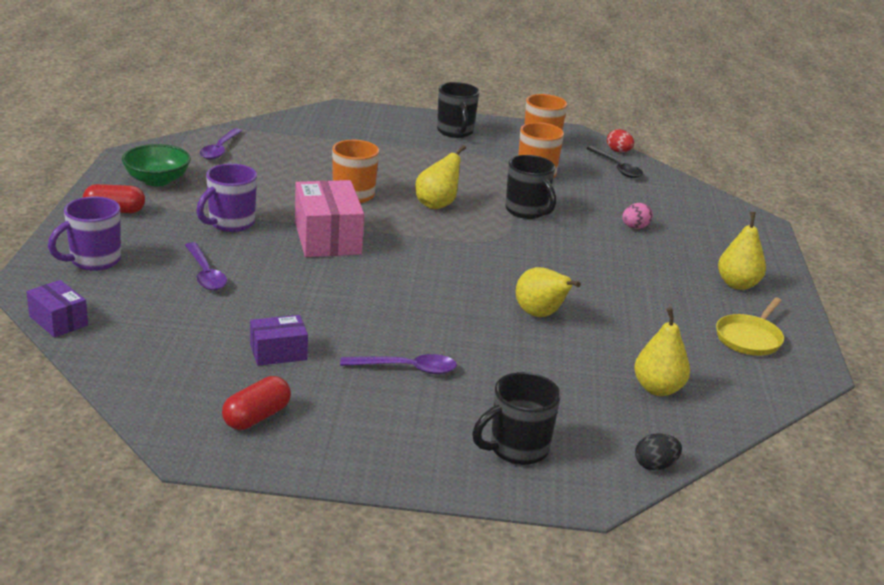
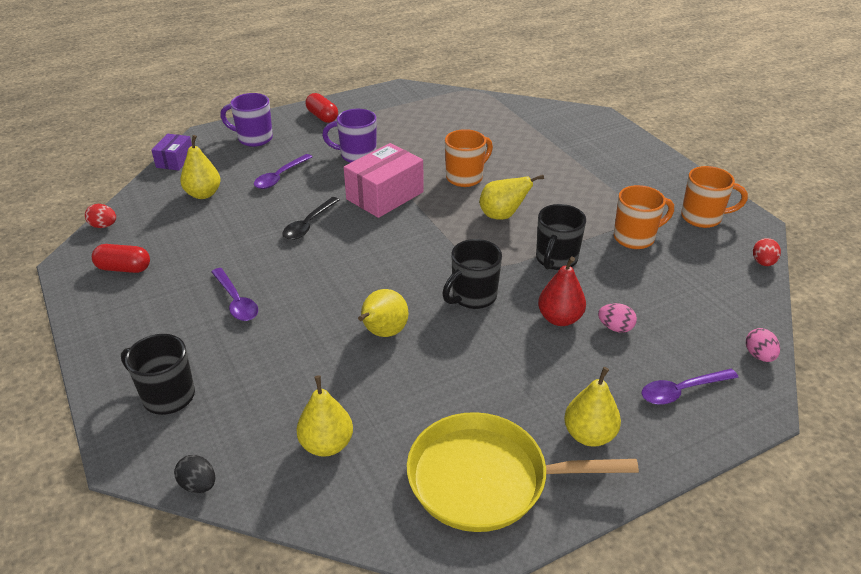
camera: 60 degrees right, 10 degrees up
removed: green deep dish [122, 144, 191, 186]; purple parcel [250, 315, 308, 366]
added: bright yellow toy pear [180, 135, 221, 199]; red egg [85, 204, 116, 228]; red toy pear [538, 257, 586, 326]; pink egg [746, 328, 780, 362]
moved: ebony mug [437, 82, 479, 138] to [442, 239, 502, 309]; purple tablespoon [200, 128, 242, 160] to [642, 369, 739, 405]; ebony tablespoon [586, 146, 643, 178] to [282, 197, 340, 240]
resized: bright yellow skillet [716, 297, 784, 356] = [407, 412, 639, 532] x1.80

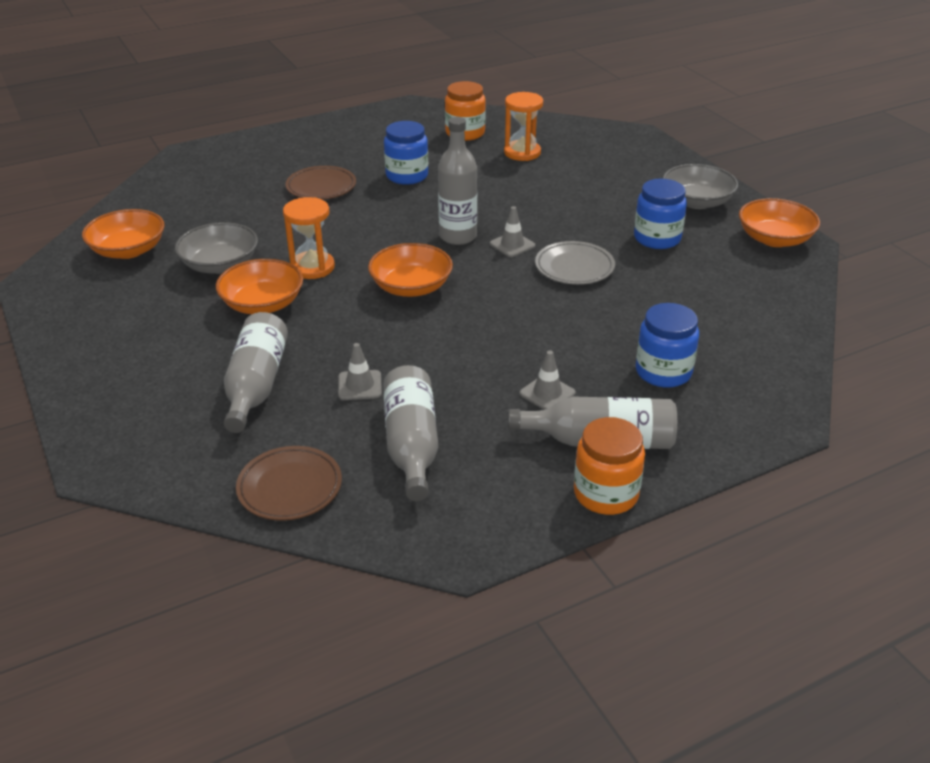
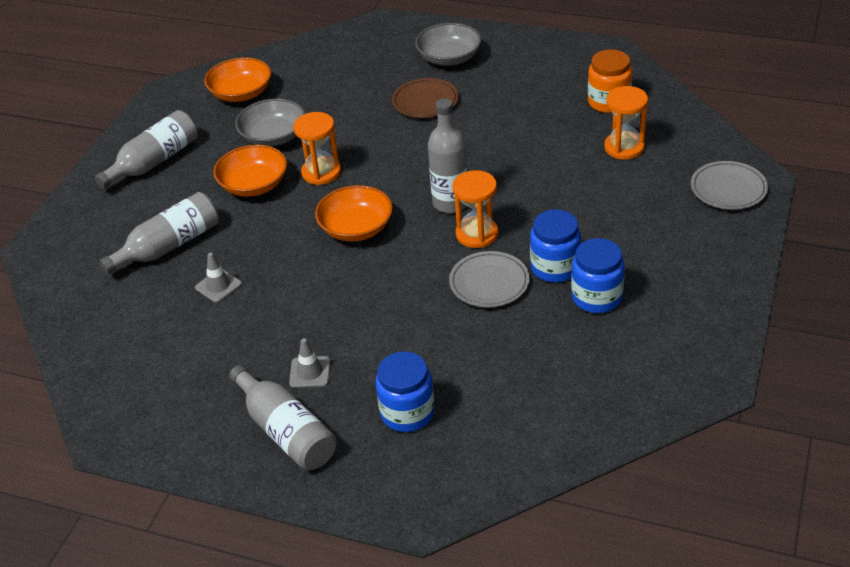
camera: 50 degrees right, 5 degrees up
removed: bright orange deep dish [739, 198, 820, 247]; bright orange jam jar [574, 417, 645, 515]; russet plate [236, 446, 342, 521]
added: ash-grey plate [691, 161, 768, 210]
moved: royal blue jam jar [384, 121, 428, 185] to [530, 209, 581, 283]; ash-grey deep dish [662, 164, 738, 209] to [415, 23, 481, 66]; ash-grey drink bottle [383, 365, 438, 501] to [95, 110, 198, 189]
replaced: ash-grey safety cone [490, 206, 535, 257] to bright orange sand timer [452, 170, 498, 248]

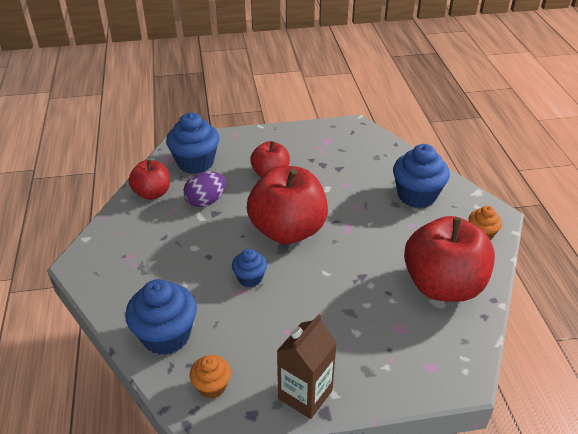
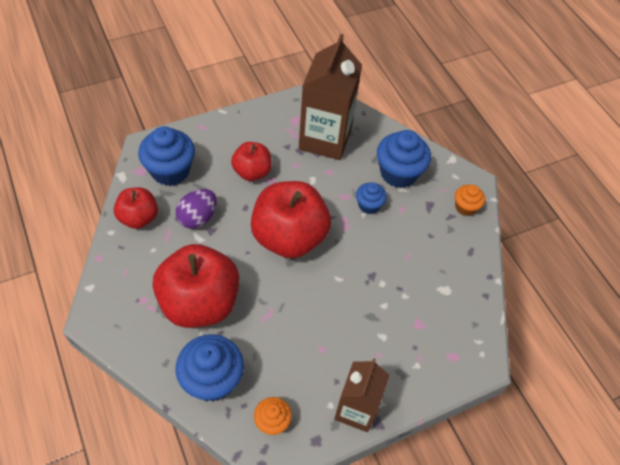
camera: 20 degrees left, 15 degrees up
added: russet milk carton [299, 34, 362, 160]
moved: red toy apple [404, 216, 495, 302] to [153, 244, 239, 328]; royal blue cupcake [232, 249, 267, 287] to [356, 182, 387, 214]

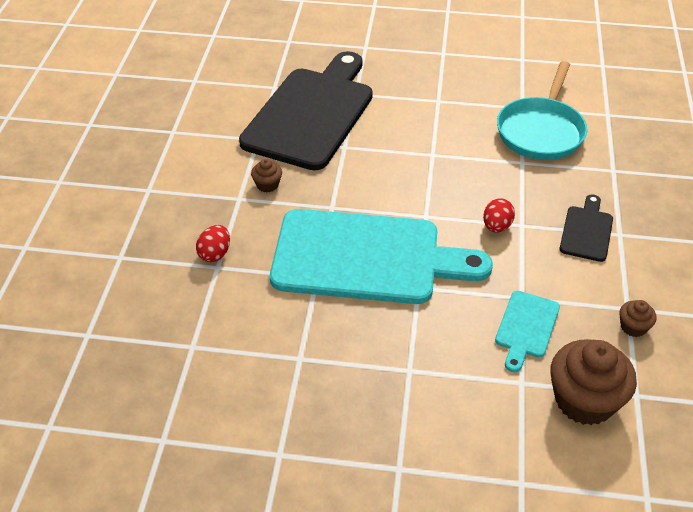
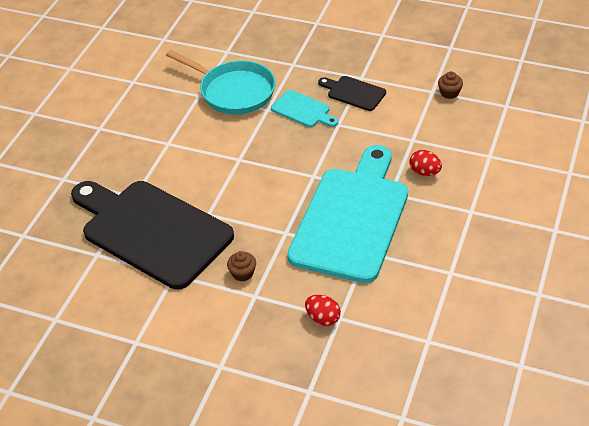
camera: 75 degrees left, 0 degrees up
removed: russet cupcake [551, 339, 637, 425]
moved: red egg [483, 198, 515, 233] to [409, 150, 442, 176]; aqua chopping board [495, 291, 560, 372] to [271, 90, 338, 127]

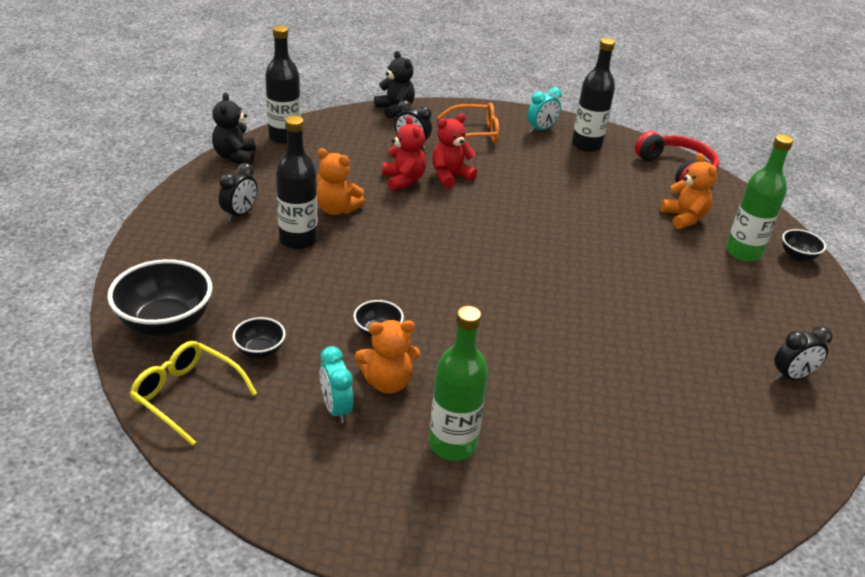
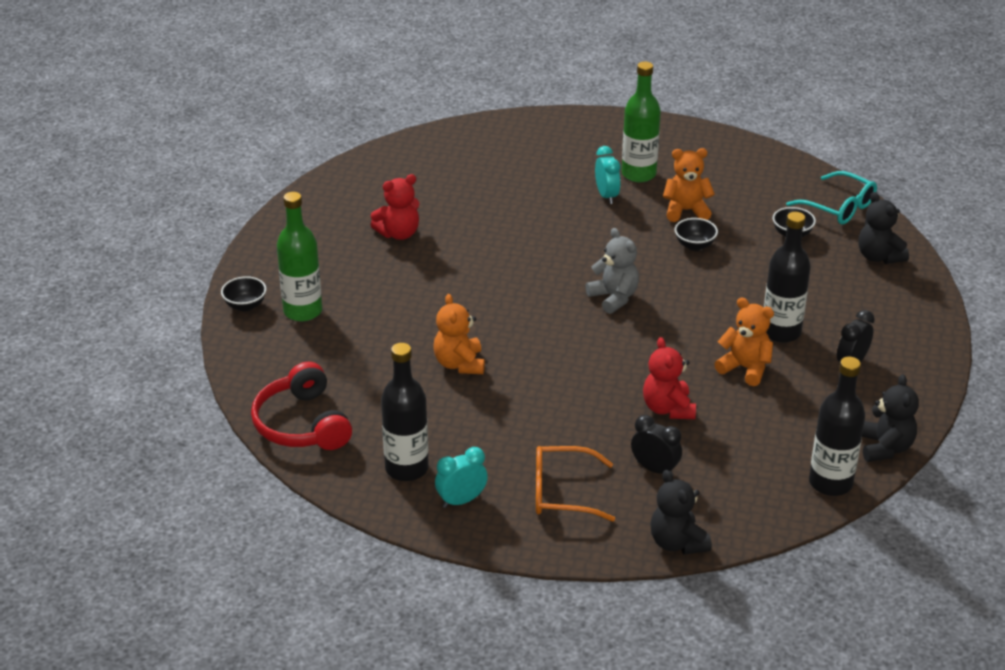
camera: 170 degrees left, 0 degrees up
removed: ebony clock [774, 326, 833, 381]
added: ash-grey teddy [585, 228, 639, 314]
moved: red teddy [432, 114, 477, 188] to [371, 174, 419, 240]; bright orange teddy [661, 153, 717, 229] to [434, 294, 485, 374]; aqua clock [320, 346, 353, 423] to [595, 146, 621, 204]
replaced: ebony deep dish [107, 259, 212, 337] to ebony teddy [858, 192, 909, 264]
recoloured: bright yellow spectacles [130, 341, 257, 446] to aqua spectacles [786, 171, 877, 224]

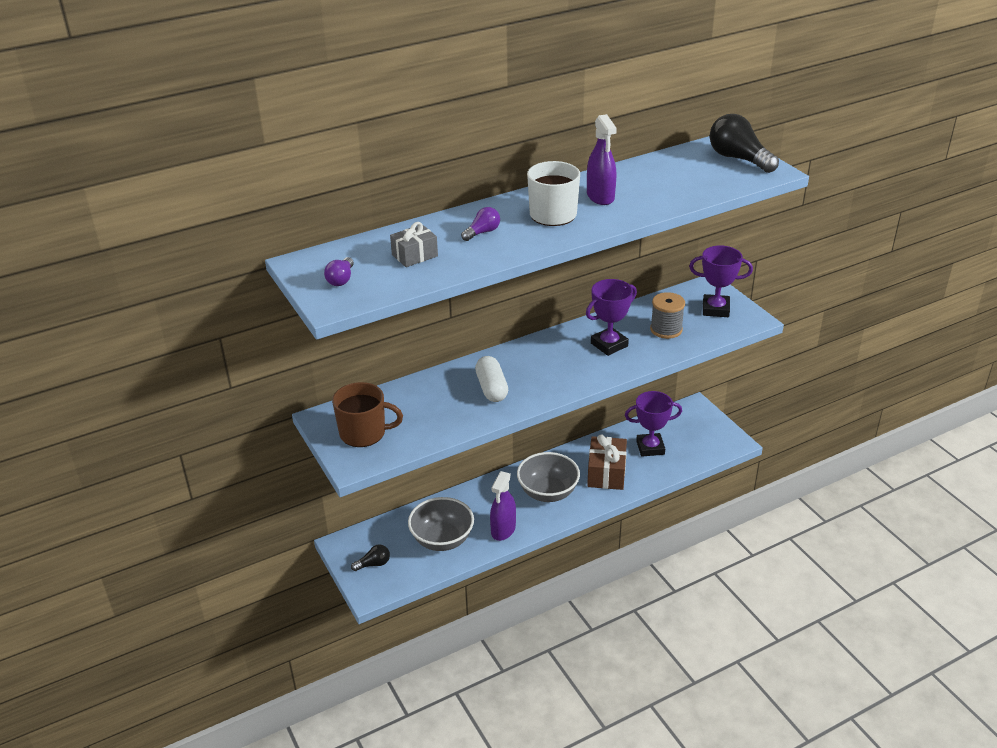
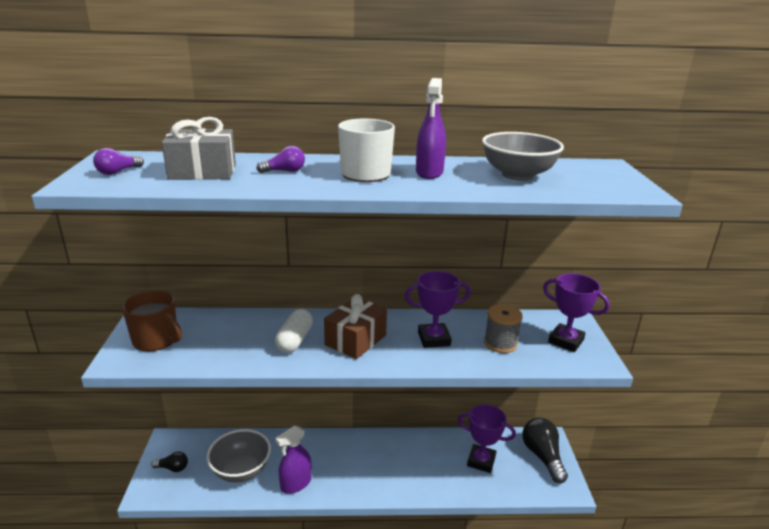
camera: 25 degrees right, 10 degrees down
moved: ebony light bulb [710, 114, 779, 173] to [522, 418, 568, 483]; russet present [587, 435, 627, 490] to [324, 294, 387, 359]; ash-grey deep dish [517, 452, 580, 502] to [482, 132, 564, 181]
resized: ash-grey present [390, 222, 438, 267] = [162, 117, 236, 180] x1.58

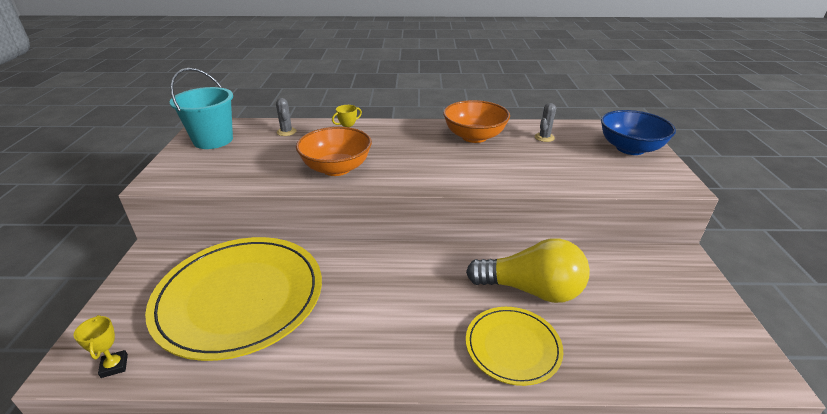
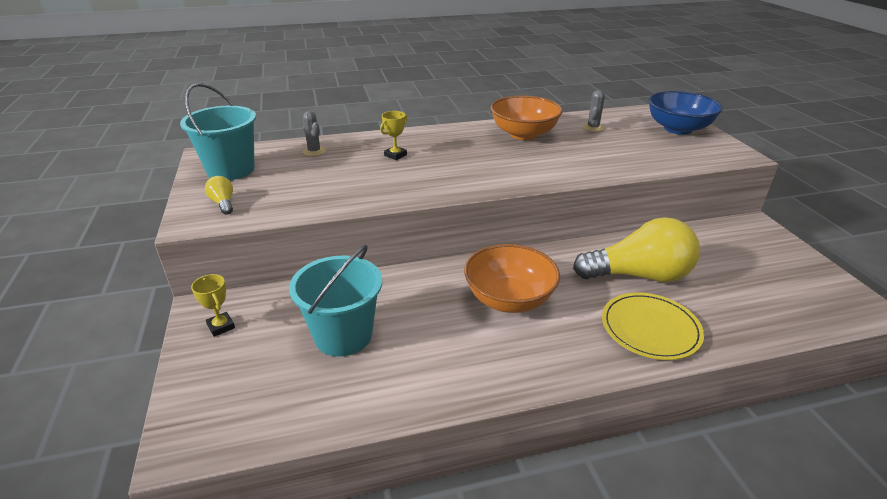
camera: 15 degrees left, 0 degrees up
added: bright yellow light bulb [205, 176, 233, 215]
moved: bright orange deep dish [296, 127, 372, 176] to [464, 244, 560, 313]; bright yellow trophy [74, 315, 128, 378] to [191, 274, 235, 337]
replaced: bright yellow plate [145, 237, 322, 361] to aqua pail [289, 245, 382, 357]

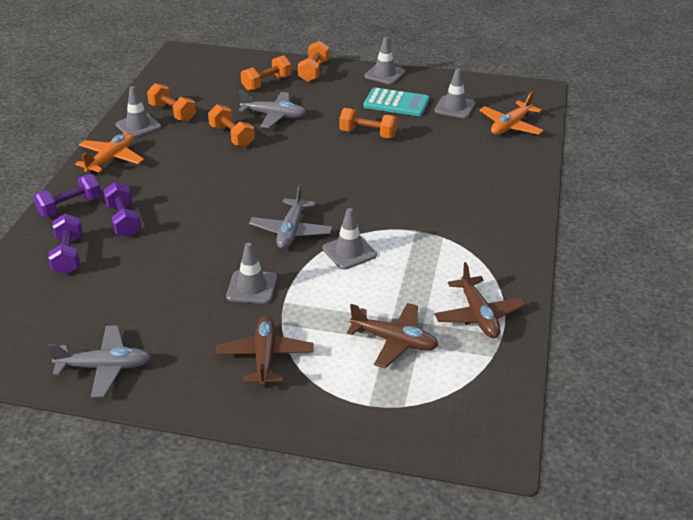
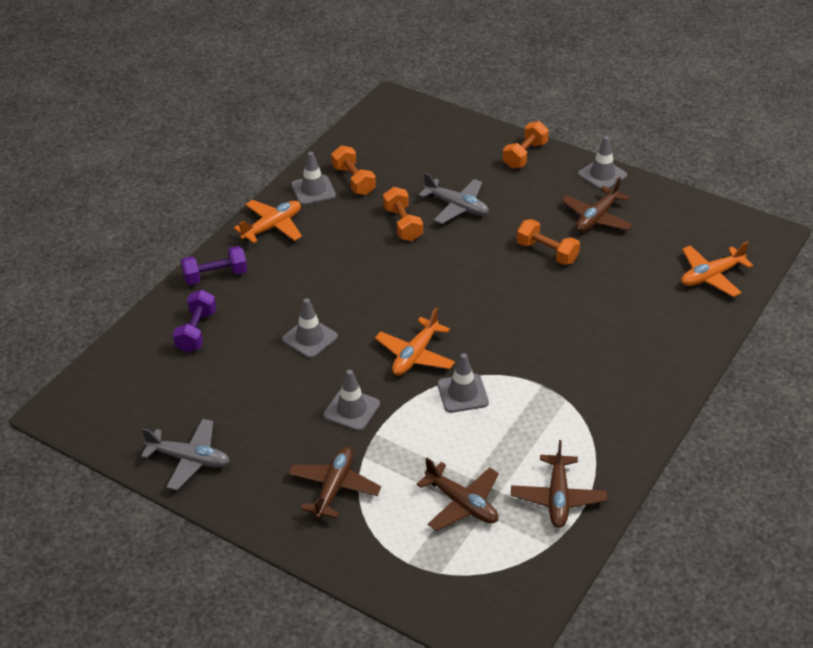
camera: 20 degrees right, 5 degrees up
removed: bright orange dumbbell [241, 55, 292, 91]; purple dumbbell [103, 182, 141, 237]
moved: ash-grey safety cone [435, 68, 475, 118] to [282, 298, 338, 358]
replaced: aqua calculator [364, 87, 429, 116] to russet toy plane [561, 177, 633, 232]
recoloured: ash-grey toy plane [249, 185, 332, 249] to bright orange toy plane [375, 308, 455, 375]

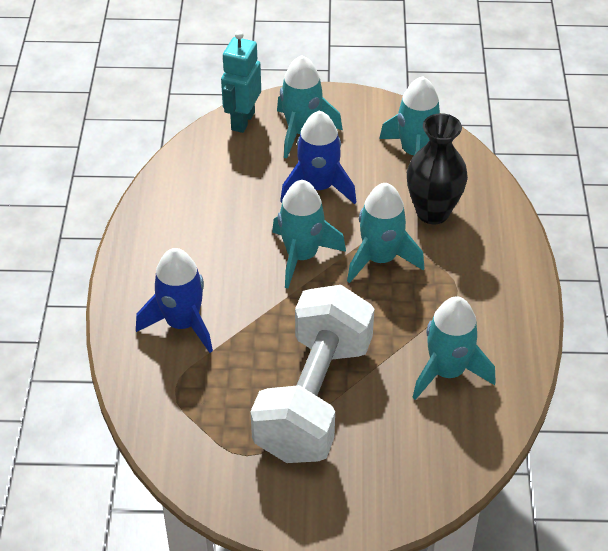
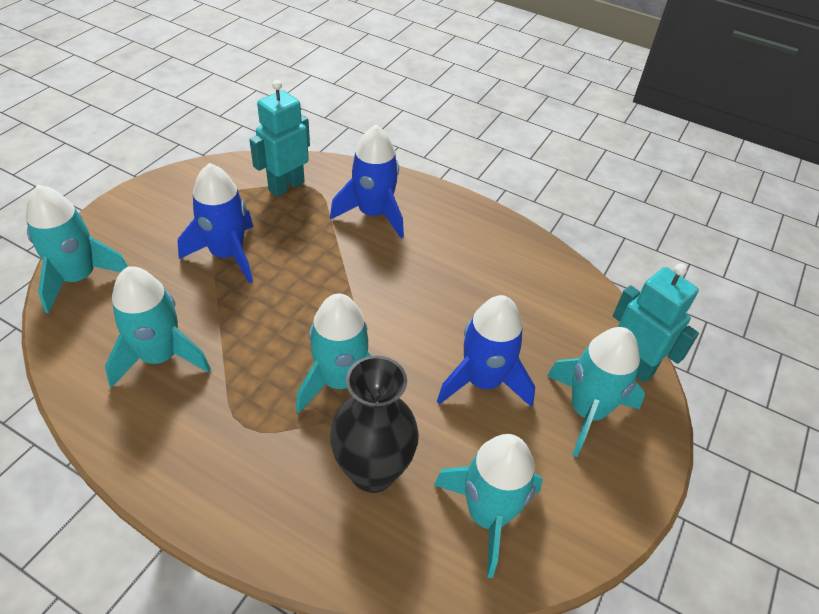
camera: 115 degrees right, 0 degrees up
added: aqua robot figure [250, 80, 310, 197]
moved: aqua rocket [272, 180, 346, 288] to [26, 185, 128, 314]
replaced: snow-white dumbbell [250, 285, 374, 463] to royal blue rocket [177, 163, 253, 284]

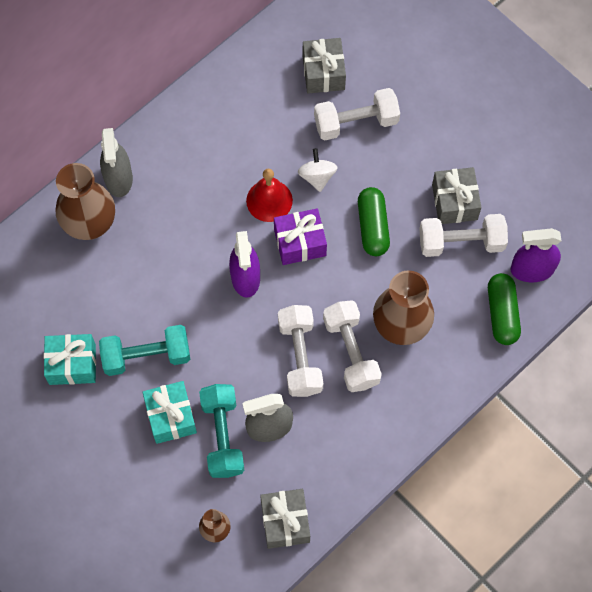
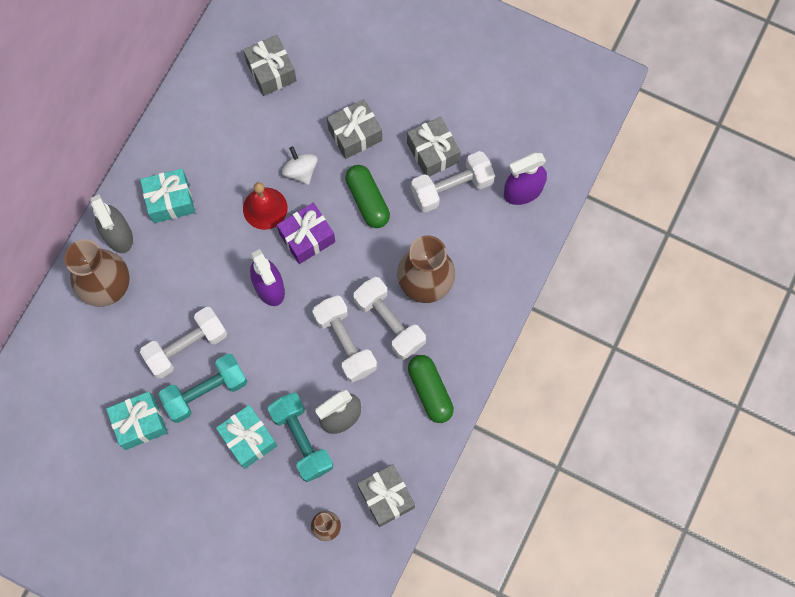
camera: 20 degrees left, 5 degrees up
added: ash-grey present [327, 99, 382, 159]; aqua present [140, 169, 195, 223]
moved: snow-white dumbbell [314, 88, 400, 140] to [140, 307, 227, 379]; green capsule [488, 273, 521, 345] to [408, 355, 454, 423]

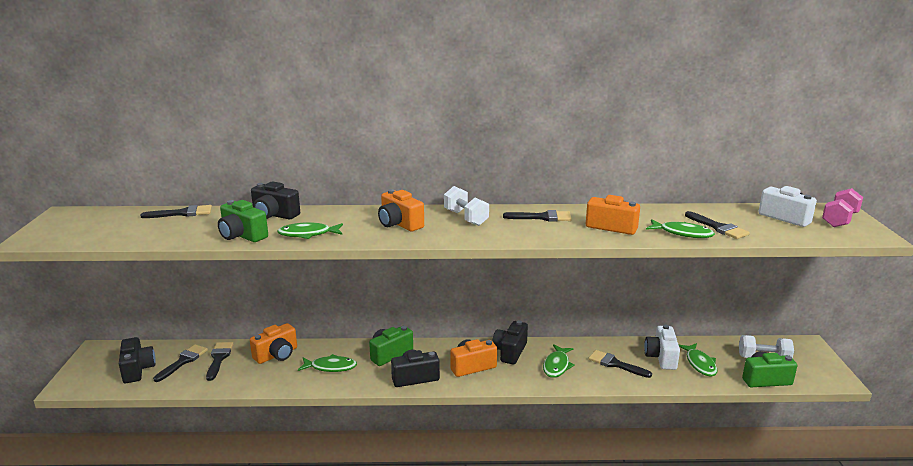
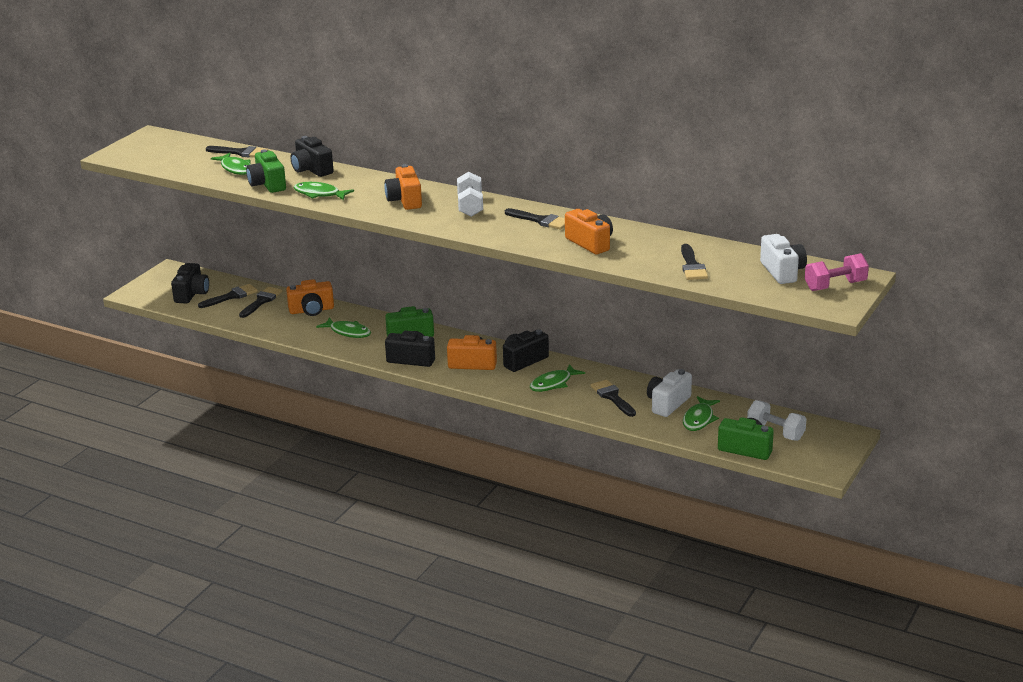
camera: 30 degrees right, 5 degrees up
moved: green fish [646, 219, 715, 238] to [211, 153, 251, 175]

